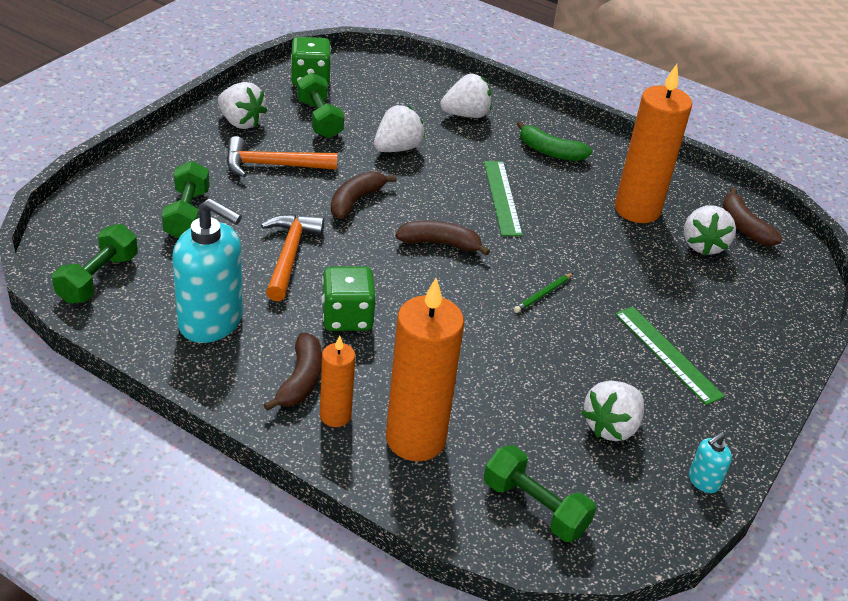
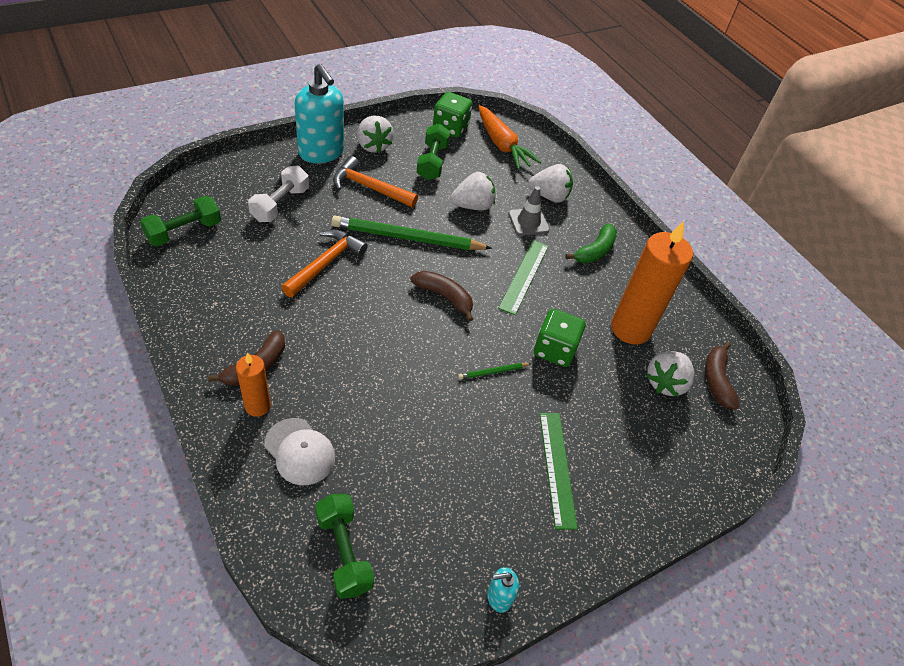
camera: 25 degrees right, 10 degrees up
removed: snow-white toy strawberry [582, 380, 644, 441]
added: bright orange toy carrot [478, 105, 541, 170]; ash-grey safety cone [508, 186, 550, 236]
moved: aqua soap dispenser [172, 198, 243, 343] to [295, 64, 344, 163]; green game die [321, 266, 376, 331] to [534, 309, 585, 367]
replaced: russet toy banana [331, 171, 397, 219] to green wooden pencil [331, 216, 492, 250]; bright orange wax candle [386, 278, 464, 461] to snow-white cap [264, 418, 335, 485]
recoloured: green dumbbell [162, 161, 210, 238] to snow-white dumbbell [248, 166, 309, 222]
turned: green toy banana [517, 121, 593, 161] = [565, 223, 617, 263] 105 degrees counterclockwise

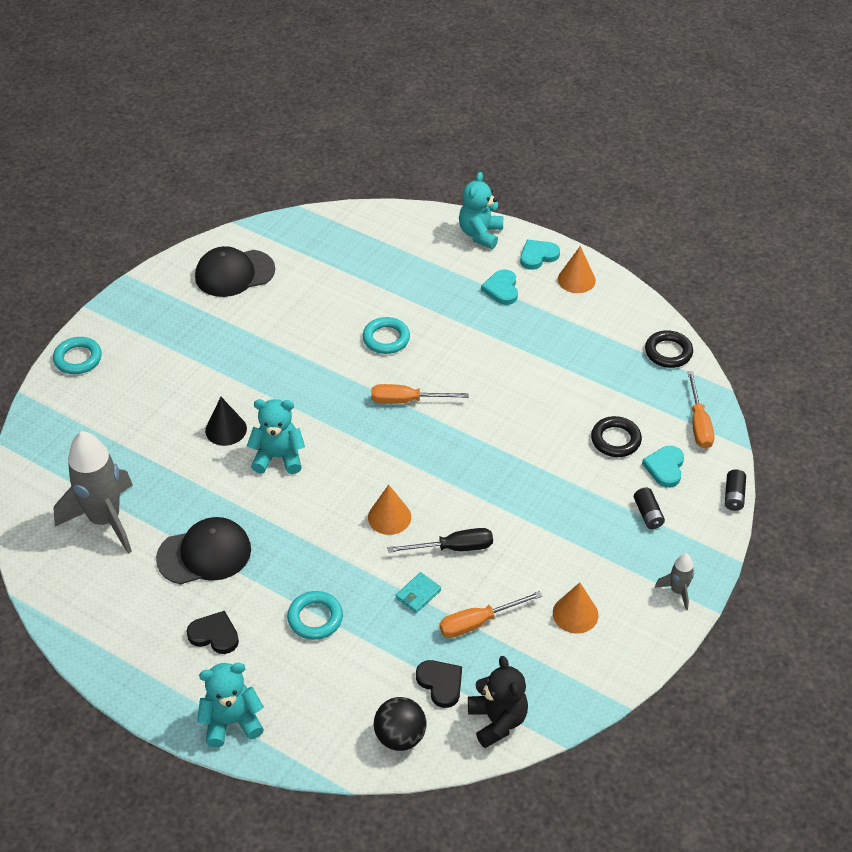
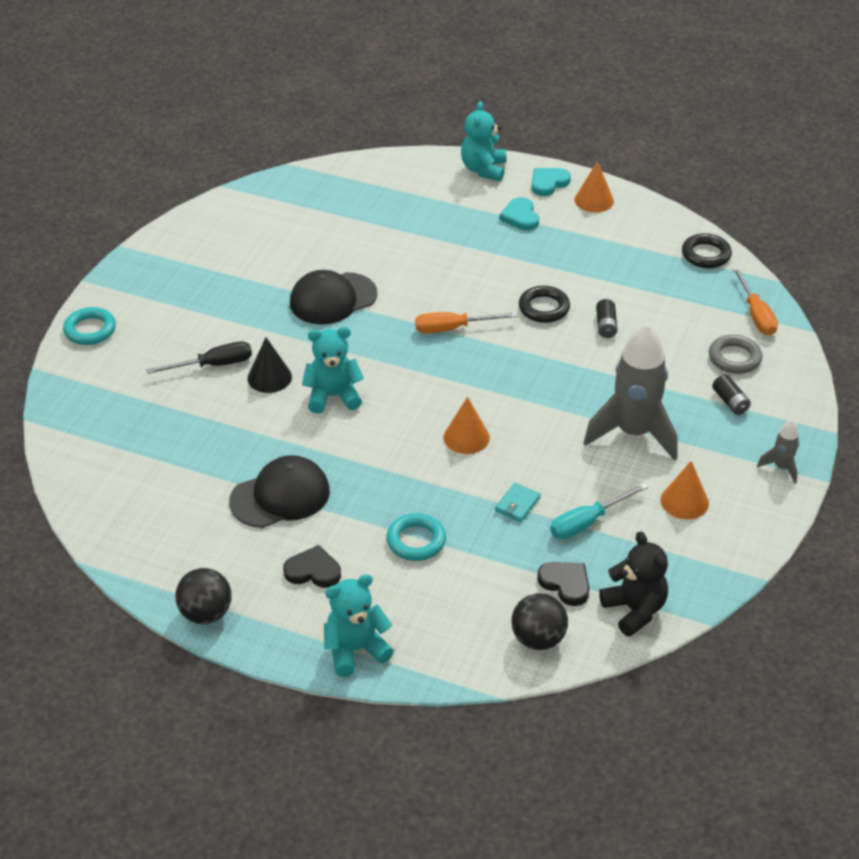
camera: 10 degrees left, 5 degrees down
removed: aqua hoop [363, 317, 410, 354]
added: ebony sphere [175, 568, 232, 624]
moved: ebony cap [195, 246, 275, 297] to [290, 270, 377, 324]; ebony hoop [591, 416, 642, 457] to [519, 286, 570, 323]; ash-grey rocket [54, 431, 133, 554] to [584, 323, 678, 461]; ebony AA battery [725, 469, 746, 511] to [596, 299, 618, 338]; ebony flat screwdriver [387, 528, 493, 553] to [146, 341, 252, 374]
replaced: aqua heart shape [642, 446, 684, 488] to ash-grey hoop [709, 335, 762, 374]
recoloured: bright orange flat screwdriver [439, 591, 542, 638] to aqua flat screwdriver [550, 483, 648, 539]

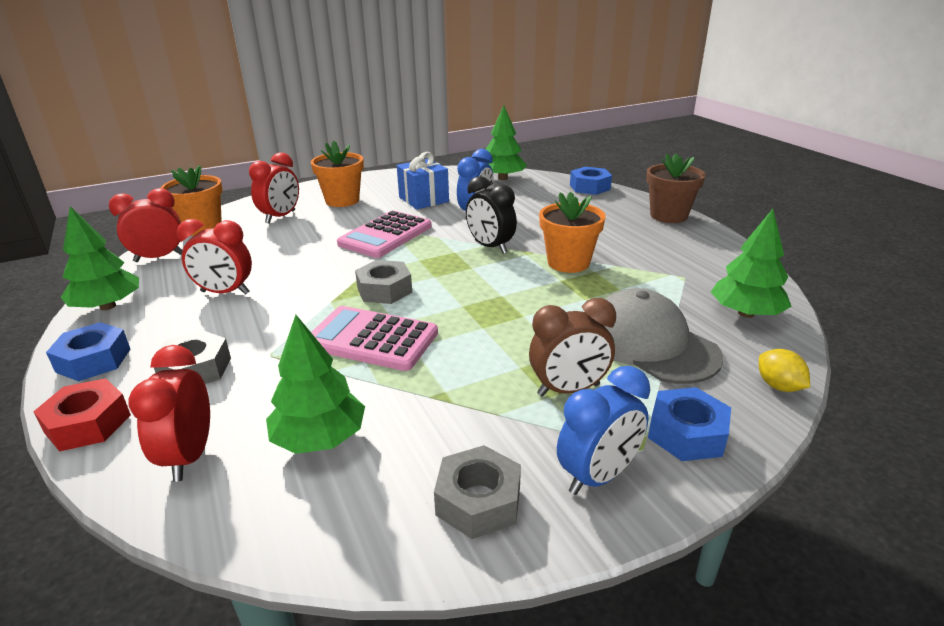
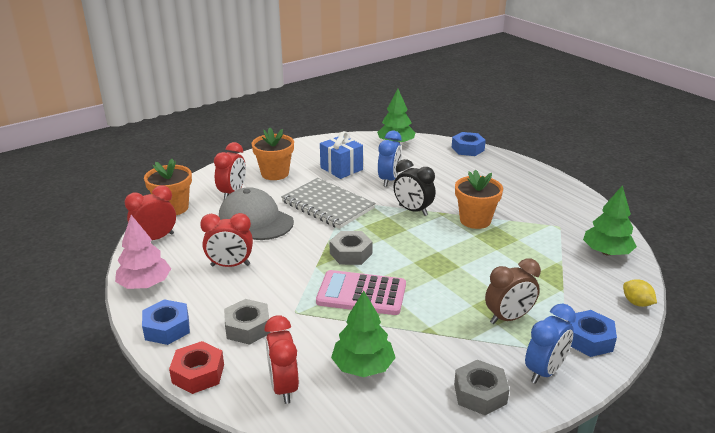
camera: 10 degrees left, 0 degrees up
removed: russet flower pot [646, 153, 706, 223]
moved: ash-grey cap [604, 288, 723, 384] to [219, 187, 294, 240]
replaced: pink calculator [337, 210, 432, 258] to ash-grey notepad [281, 178, 376, 229]
recoloured: green tree [60, 206, 139, 310] to pink tree [115, 215, 171, 289]

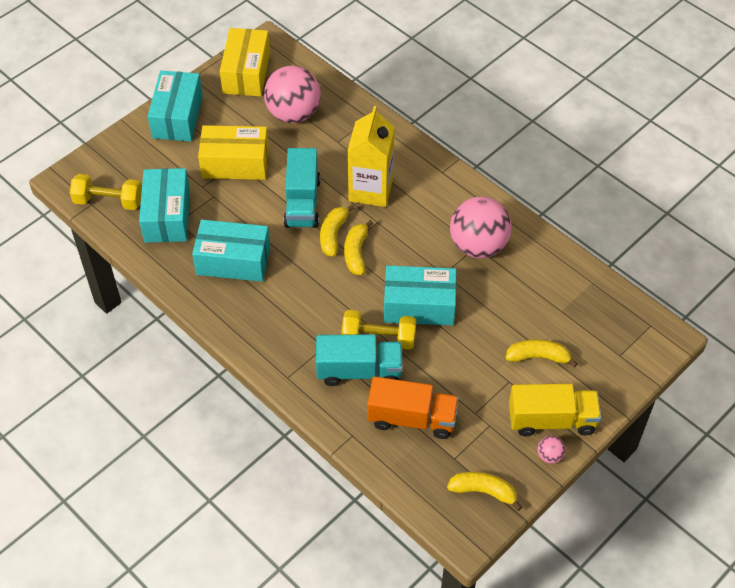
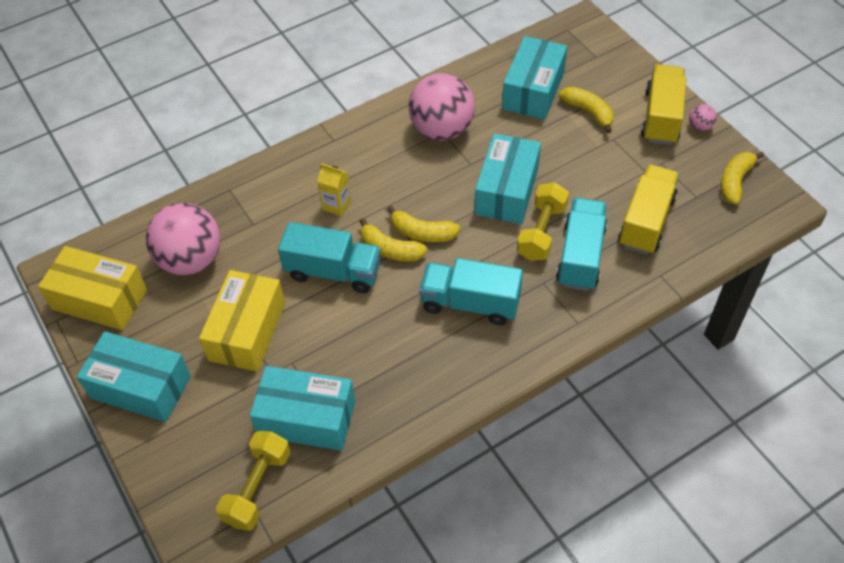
camera: 75 degrees left, 0 degrees up
added: aqua truck [419, 258, 523, 325]
moved: aqua parcel [192, 220, 270, 282] to [502, 36, 568, 120]
recoloured: bright orange truck [367, 376, 459, 439] to bright yellow truck [618, 164, 679, 254]
turned: bright yellow toy banana [506, 339, 578, 367] = [559, 87, 614, 133] 120 degrees clockwise
resized: bright yellow milk carton [348, 106, 395, 207] = [317, 163, 351, 216] x0.49

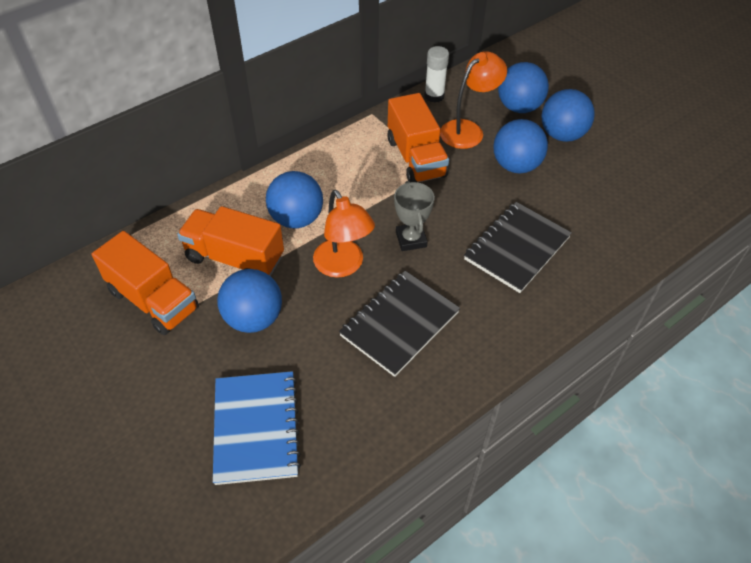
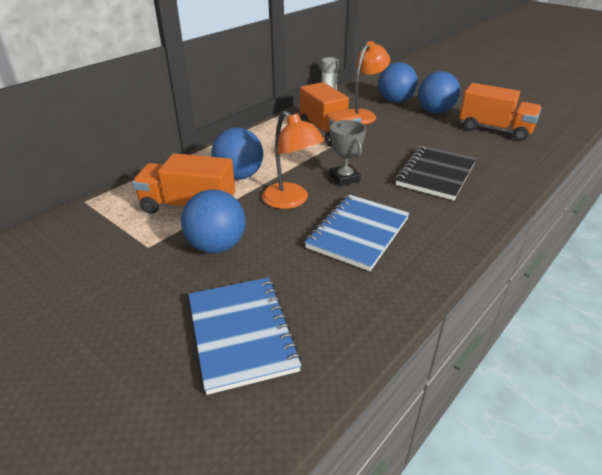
camera: 10 degrees left, 15 degrees down
removed: royal blue sphere [493, 119, 548, 173]
moved: bright orange truck [92, 231, 199, 335] to [459, 83, 541, 141]
recoloured: ebony notepad [339, 271, 460, 377] to royal blue notepad [305, 195, 410, 271]

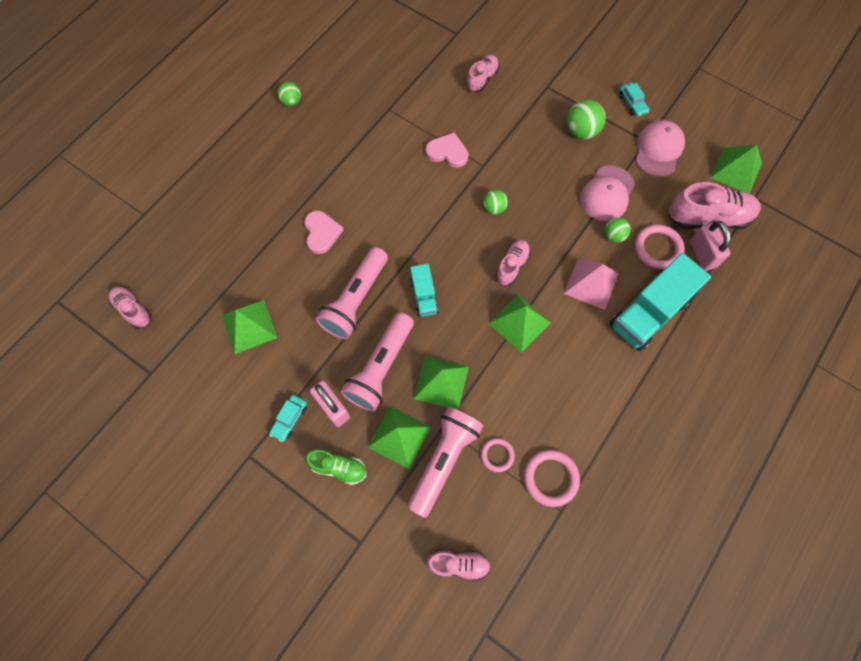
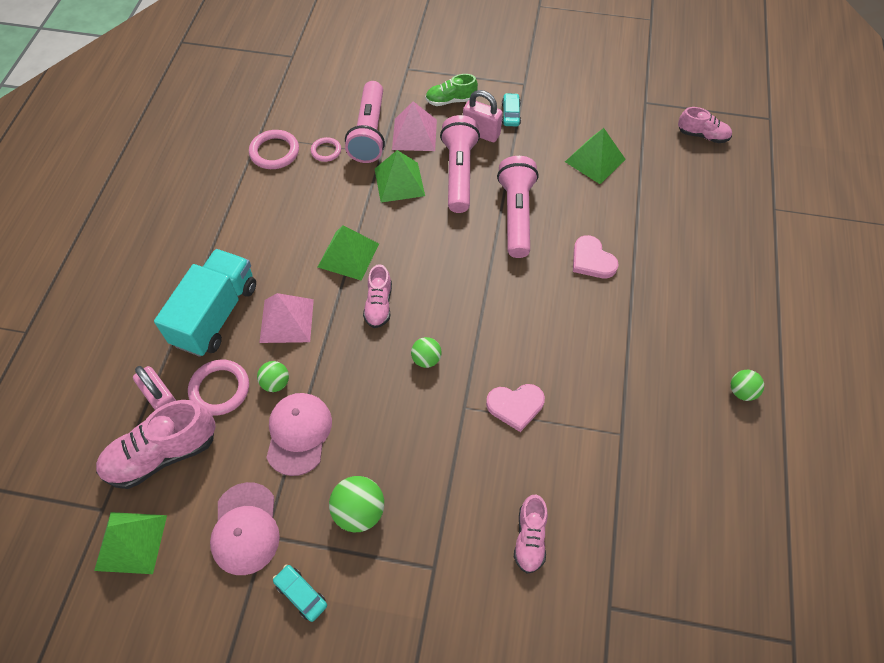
camera: 155 degrees right, 10 degrees down
removed: aqua truck [410, 264, 439, 317]; pink sneaker [426, 550, 491, 581]
recoloured: green pyramid [368, 406, 431, 469] to pink pyramid [392, 101, 437, 151]

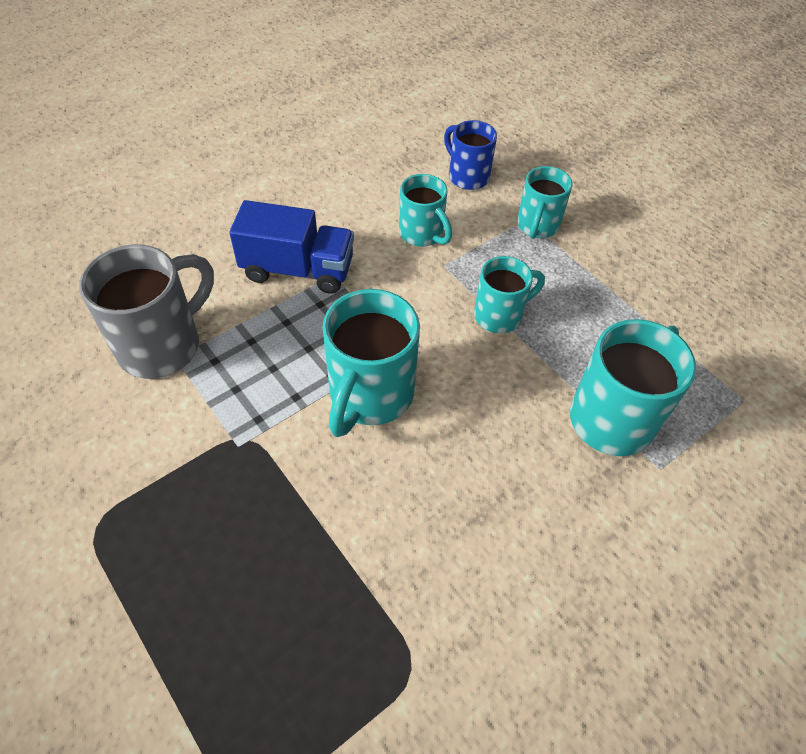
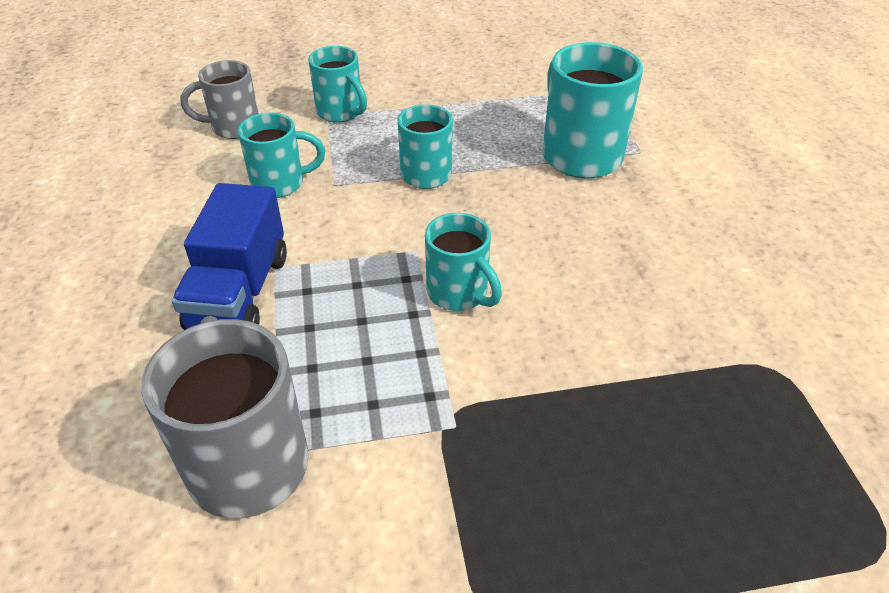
camera: 60 degrees left, 10 degrees down
recoloured: royal blue mug [444, 120, 497, 190] to ash-grey mug [181, 60, 259, 139]
turned: royal blue truck [229, 200, 354, 294] = [172, 183, 287, 330] 150 degrees clockwise
resized: aqua mug [322, 289, 420, 437] = [425, 213, 502, 311] x0.62

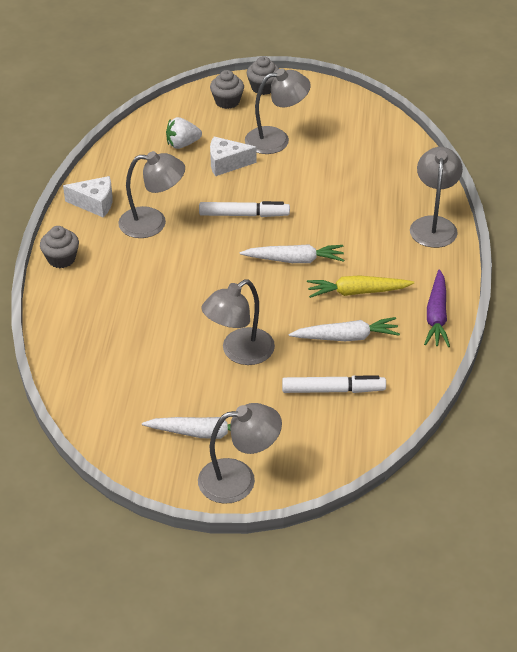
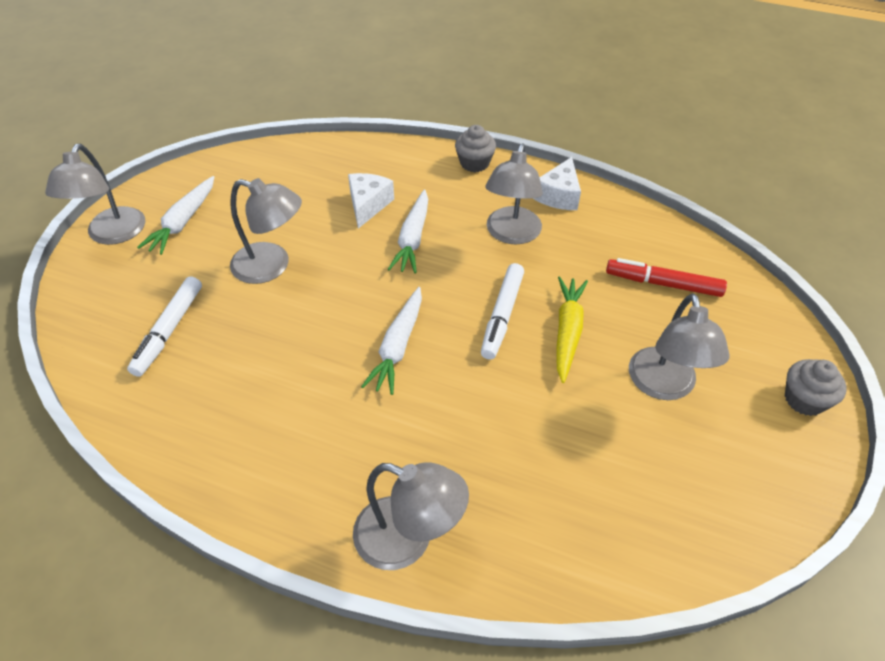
camera: 105 degrees right, 5 degrees up
removed: ash-grey cupcake [210, 70, 244, 109]; purple toy carrot [424, 269, 450, 347]
moved: snow-white cheese [210, 137, 257, 176] to [348, 173, 394, 229]; bright yellow toy carrot [307, 275, 414, 298] to [556, 276, 588, 383]; snow-white toy carrot [288, 317, 400, 341] to [388, 190, 428, 273]
replaced: snow-white toy strawberry [166, 117, 202, 149] to red felt pen [606, 258, 727, 297]
turned: ash-grey reading lamp [202, 280, 275, 365] = [230, 178, 302, 284] 135 degrees clockwise

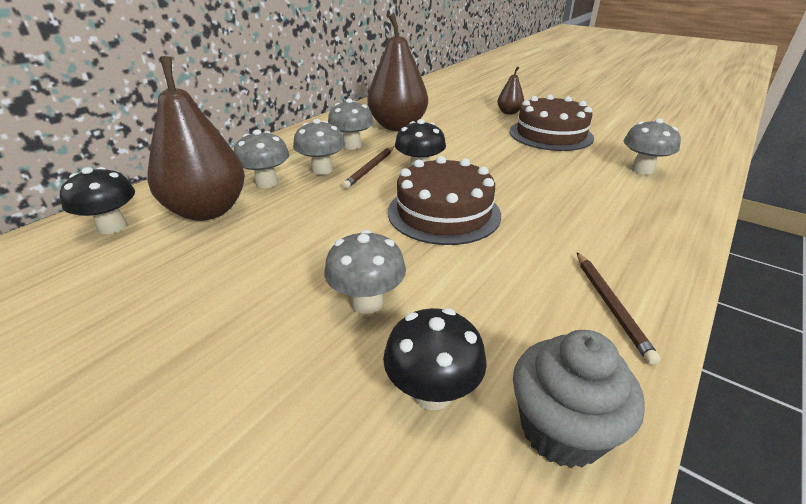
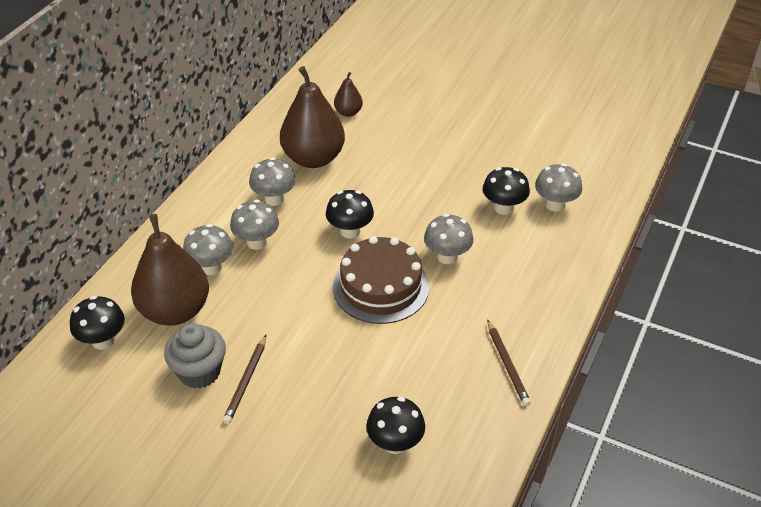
camera: 10 degrees left, 10 degrees up
removed: russet layer cake [509, 94, 594, 151]
added: ebony mushroom [483, 167, 530, 215]
moved: russet toy pear [497, 66, 524, 115] to [334, 72, 363, 117]; russet wooden pencil [342, 146, 394, 189] to [223, 335, 266, 424]; ash-grey mushroom [324, 230, 406, 314] to [424, 214, 474, 264]; ash-grey cupcake [513, 330, 645, 468] to [164, 323, 226, 389]

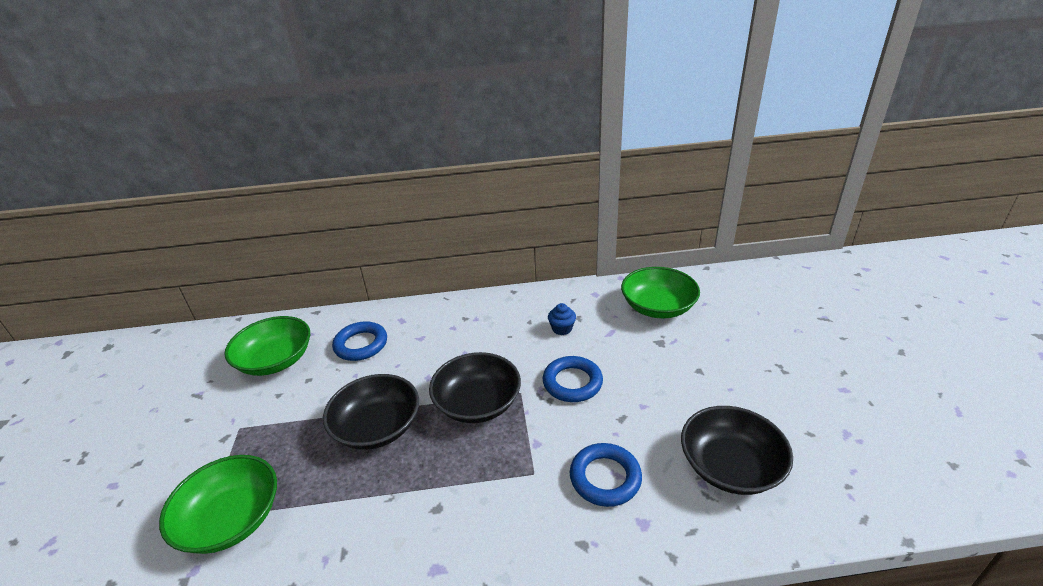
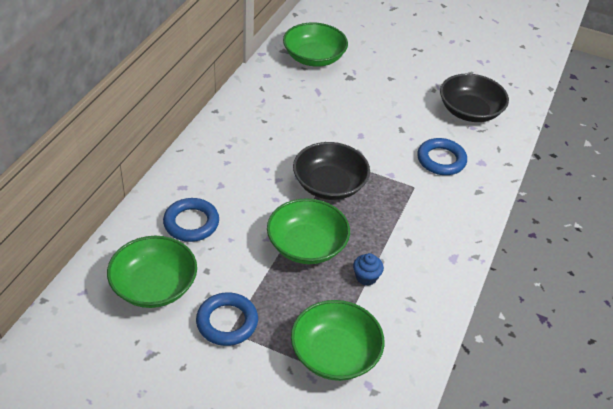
camera: 65 degrees left, 10 degrees up
moved: royal blue cupcake [548, 303, 576, 335] to [353, 253, 384, 286]; royal blue hoop [543, 356, 603, 402] to [196, 293, 258, 346]
recoloured: ebony deep dish [323, 374, 419, 450] to green deep dish [267, 198, 350, 264]

